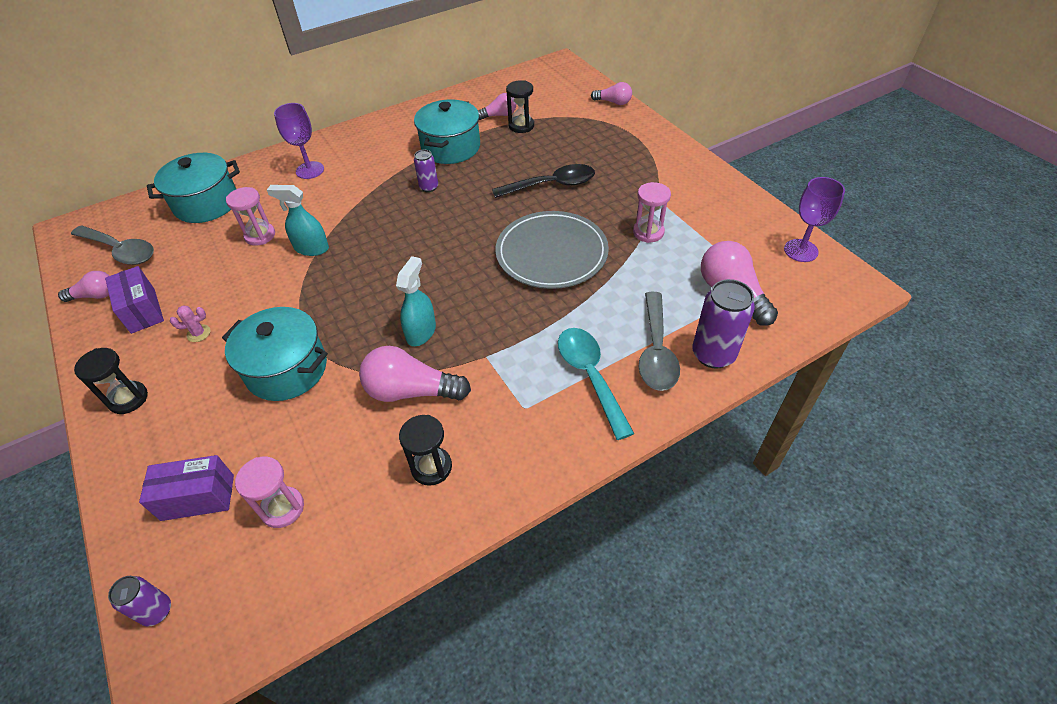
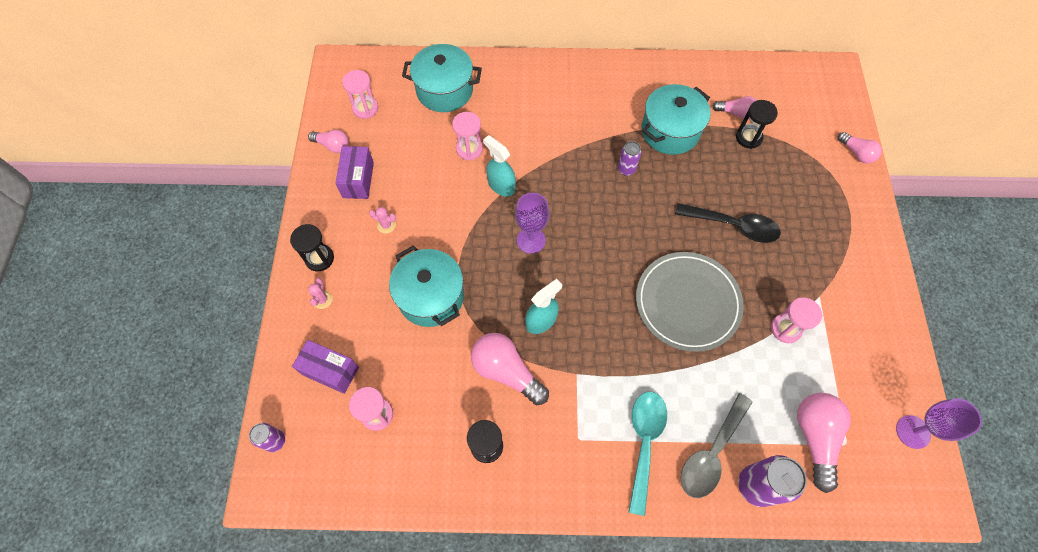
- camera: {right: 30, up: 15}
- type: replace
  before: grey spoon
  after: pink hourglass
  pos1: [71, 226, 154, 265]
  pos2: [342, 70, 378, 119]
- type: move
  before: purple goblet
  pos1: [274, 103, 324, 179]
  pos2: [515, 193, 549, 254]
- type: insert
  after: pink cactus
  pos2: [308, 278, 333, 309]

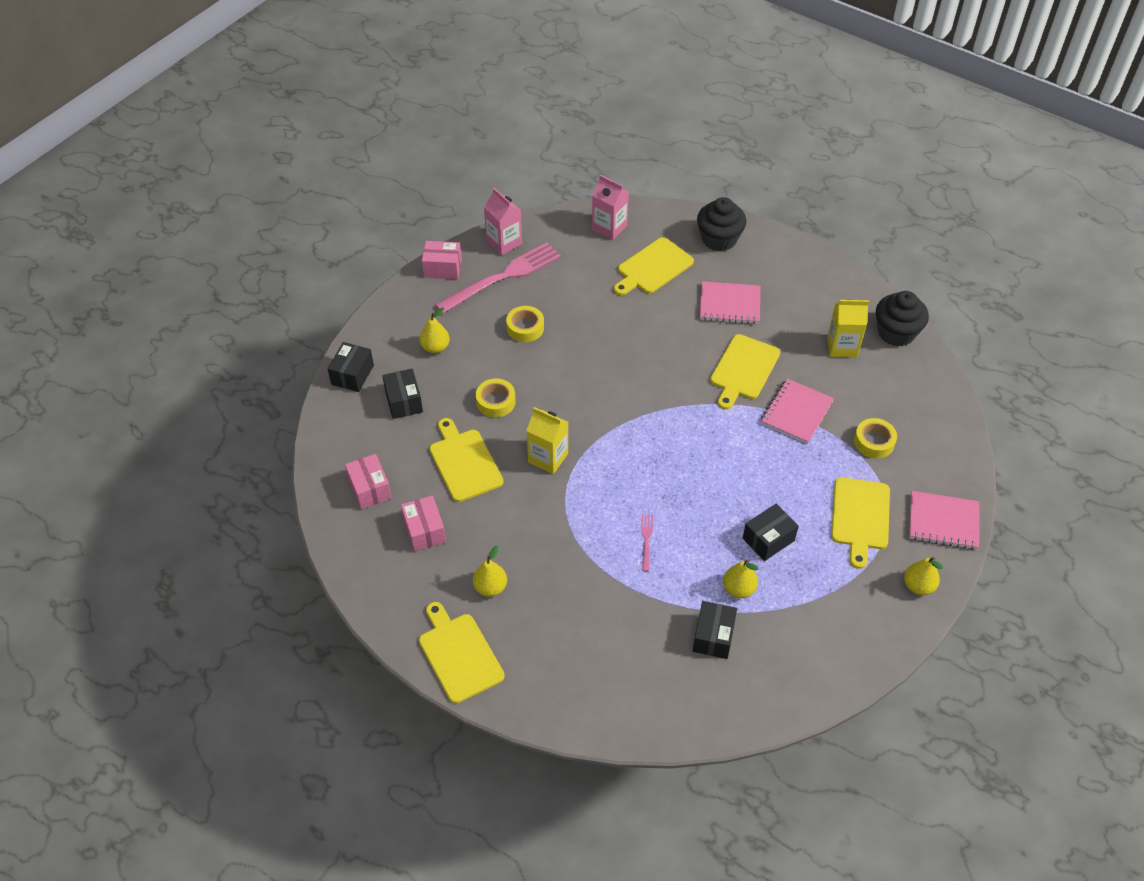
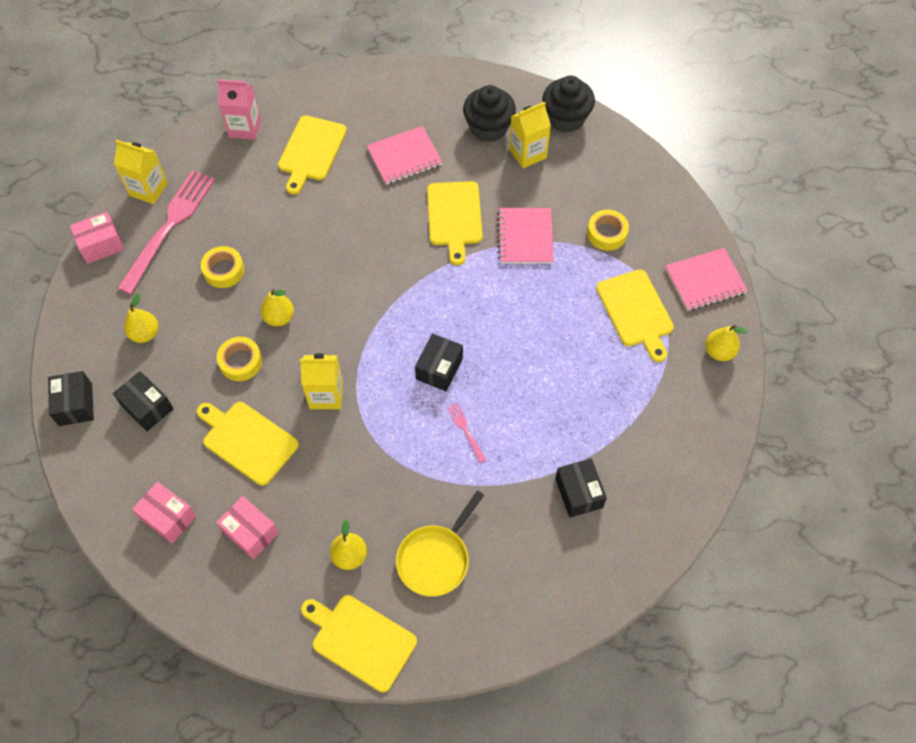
- camera: {right: -30, up: 10}
- type: recolor
  before: pink carton
  after: yellow carton
  pos1: [484, 188, 522, 255]
  pos2: [114, 140, 168, 204]
- type: move
  before: black cupcake
  pos1: [697, 197, 746, 252]
  pos2: [463, 85, 516, 142]
- type: move
  before: yellow pear
  pos1: [723, 560, 759, 598]
  pos2: [261, 289, 294, 327]
- type: move
  before: black box
  pos1: [743, 504, 799, 561]
  pos2: [415, 334, 463, 391]
- type: insert
  after: yellow pan
  pos2: [396, 490, 484, 597]

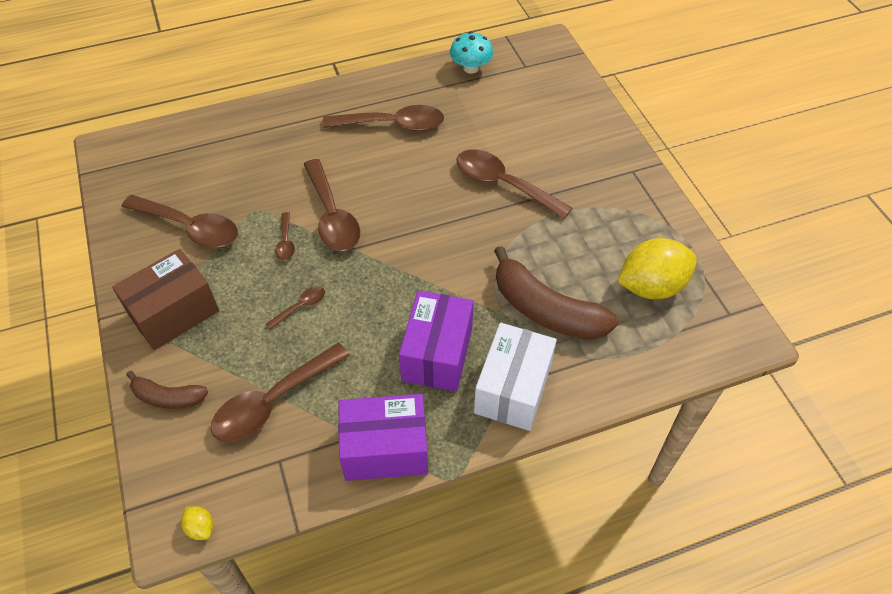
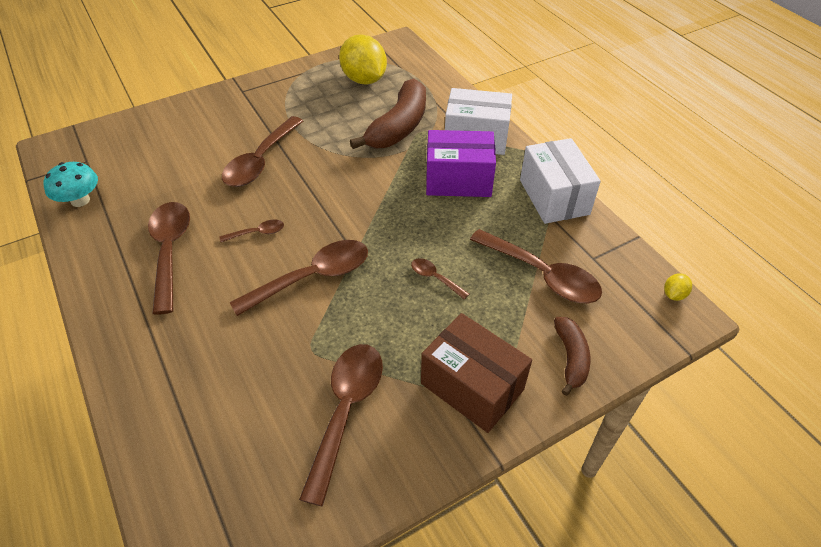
- camera: {right: -100, up: -5}
- type: move
  before: brown spoon
  pos1: [275, 212, 295, 260]
  pos2: [219, 219, 284, 242]
- type: recolor
  before: purple box
  after: white box
  pos1: [338, 394, 428, 481]
  pos2: [520, 138, 601, 224]

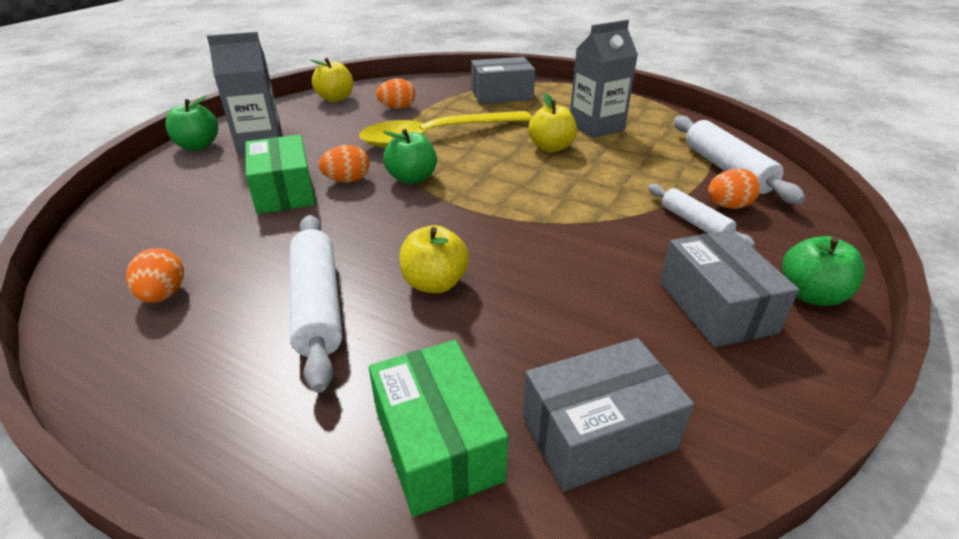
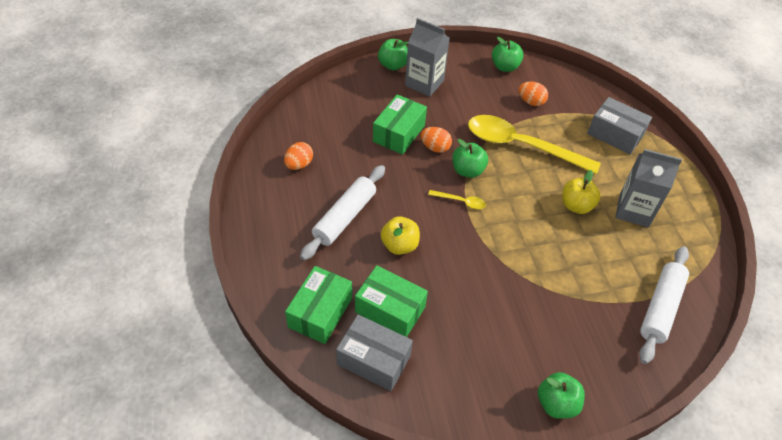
- camera: {right: 45, up: 15}
- type: recolor
  before: yellow apple
  after: green apple
  pos1: [310, 58, 354, 102]
  pos2: [492, 37, 524, 72]
- type: delete
  before: white rolling pin
  pos1: [648, 184, 755, 248]
- type: delete
  before: grey box
  pos1: [660, 230, 799, 347]
- type: delete
  before: orange egg
  pos1: [708, 168, 760, 209]
- type: insert
  after: green box
  pos2: [355, 265, 428, 337]
- type: insert
  after: yellow spoon
  pos2: [428, 190, 486, 209]

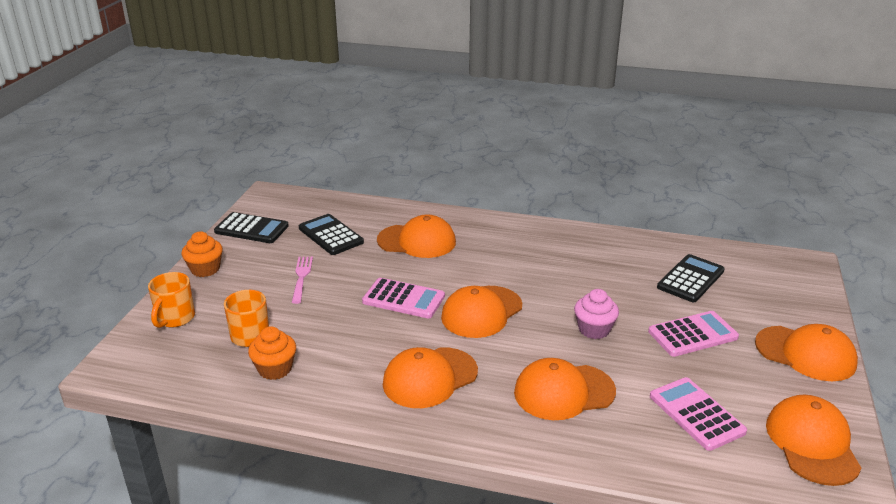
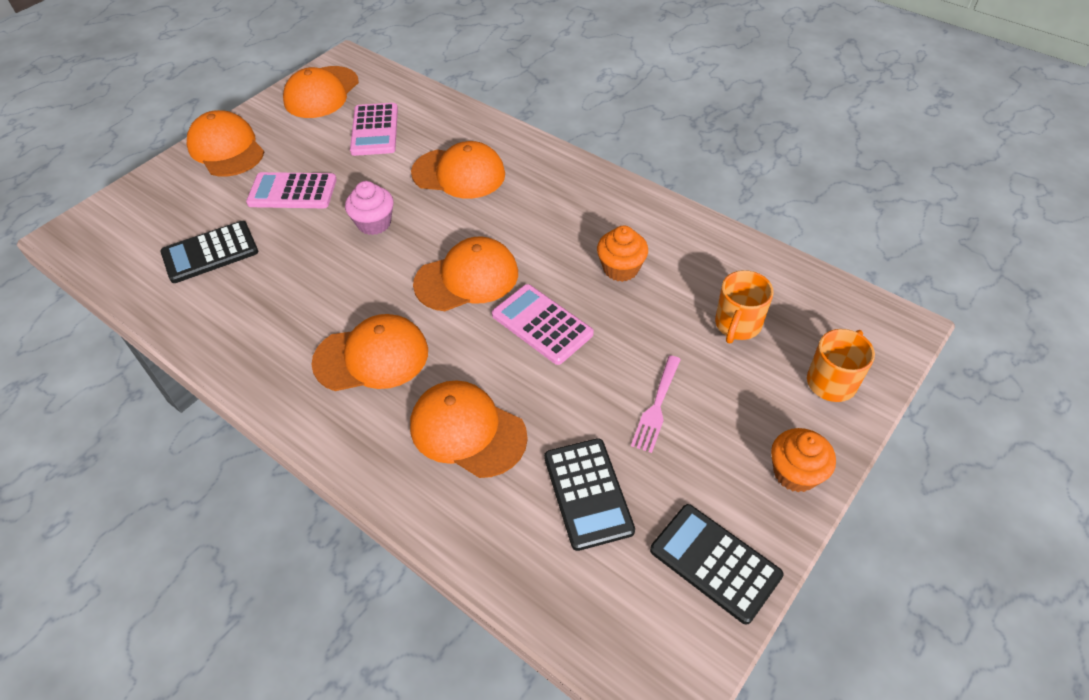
- camera: {right: -155, up: 20}
- type: move
  before: orange cupcake
  pos1: [248, 326, 296, 380]
  pos2: [597, 226, 648, 282]
- type: move
  before: orange cap
  pos1: [383, 347, 478, 408]
  pos2: [311, 314, 428, 391]

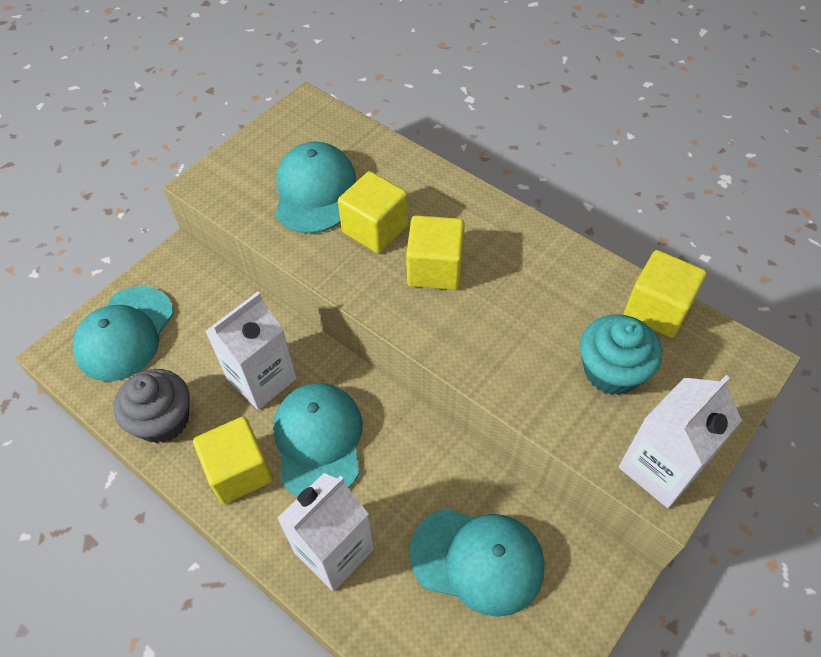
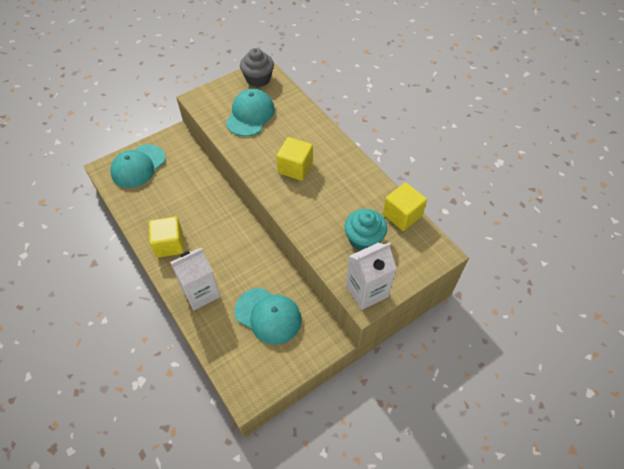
- camera: {right: 15, up: 0}
- type: move
  before: grey cupcake
  pos1: [113, 369, 190, 443]
  pos2: [240, 48, 274, 87]
- type: delete
  before: white carton
  pos1: [205, 292, 297, 410]
- type: delete
  before: turquoise cap
  pos1: [273, 383, 363, 497]
- type: delete
  before: yellow cube
  pos1: [338, 171, 408, 253]

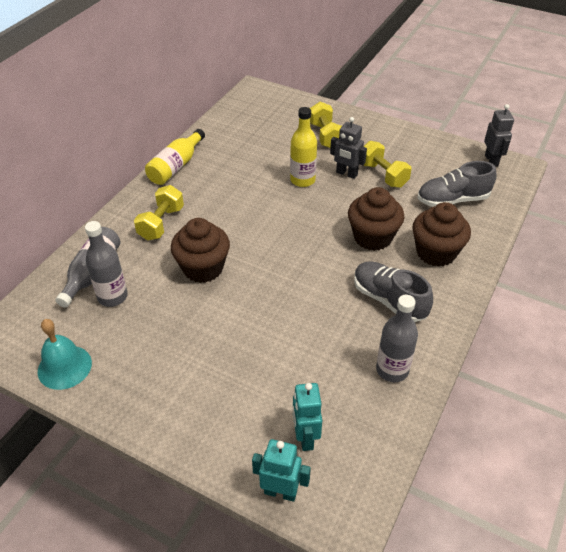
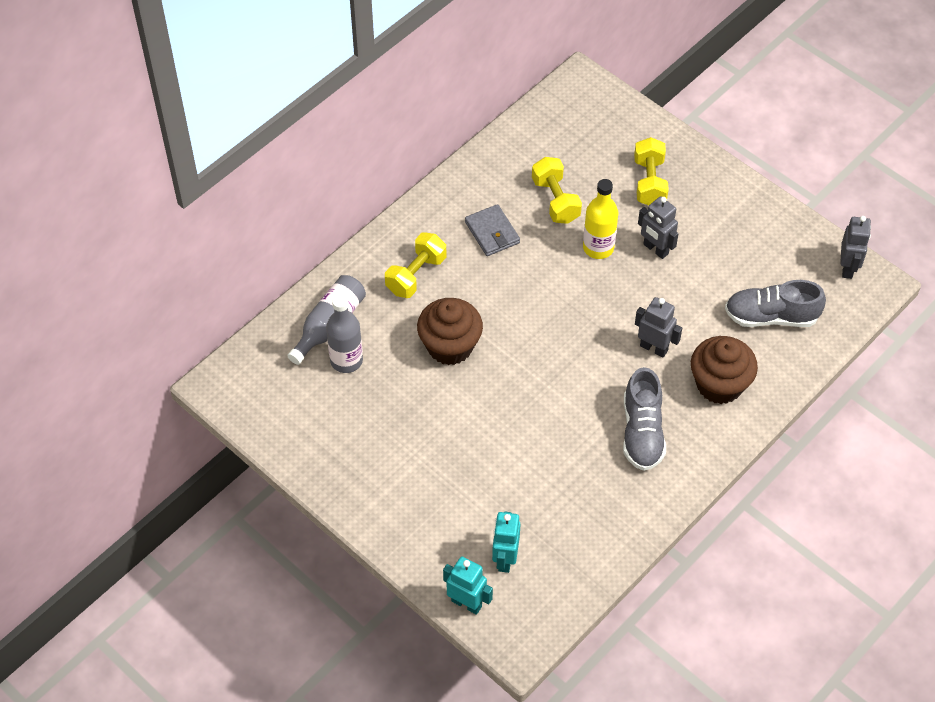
- camera: {right: 15, up: 10}
- type: delete
  before: turquoise bell
  pos1: [38, 319, 92, 390]
- type: delete
  before: yellow bottle
  pos1: [145, 129, 205, 185]
- type: replace
  before: brown cupcake
  after: grey robot
  pos1: [348, 187, 404, 251]
  pos2: [635, 297, 682, 358]
- type: rotate
  before: grey shoe
  pos1: [354, 261, 433, 322]
  pos2: [623, 367, 666, 471]
  turn: -150
- type: move
  before: yellow dumbbell
  pos1: [364, 141, 411, 188]
  pos2: [532, 157, 582, 224]
- type: delete
  before: grey bottle
  pos1: [376, 295, 418, 382]
- type: insert
  after: grey wallet
  pos2: [465, 204, 520, 256]

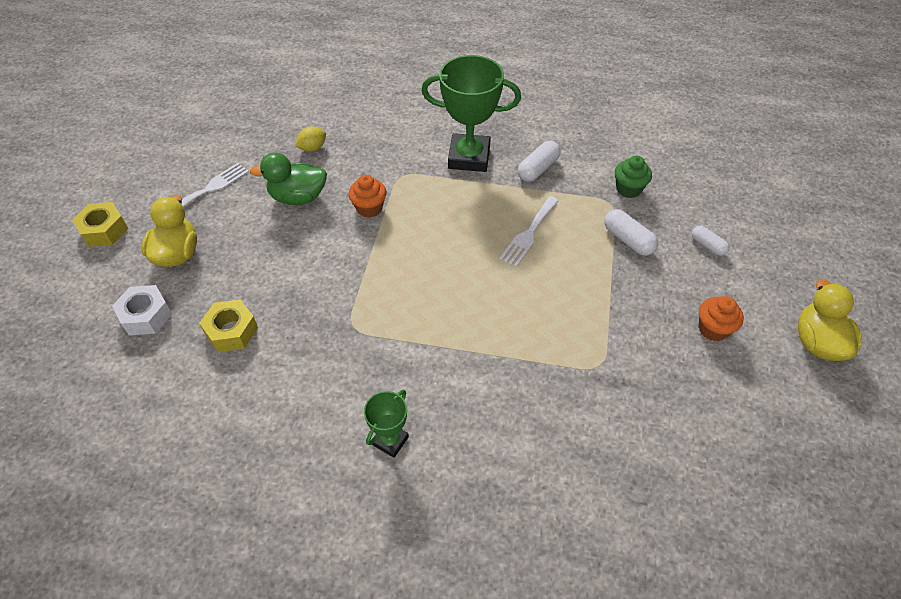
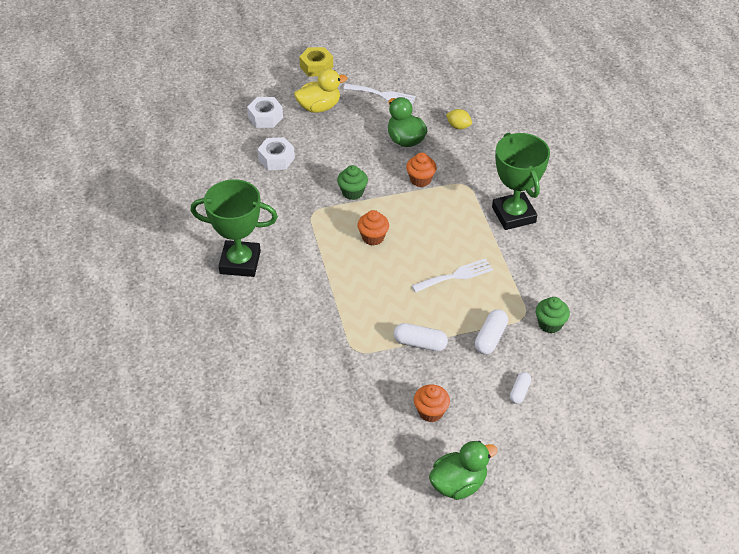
- camera: {right: 65, up: -5}
- type: recolor
  before: yellow nut
  after: white nut
  pos1: [199, 300, 258, 352]
  pos2: [257, 137, 295, 170]
- type: resize
  before: green trophy
  pos1: [364, 390, 409, 458]
  pos2: [191, 179, 278, 277]
  scale: 1.95
- type: rotate
  before: white fork
  pos1: [499, 196, 559, 267]
  pos2: [412, 258, 493, 293]
  turn: 150
- type: move
  before: white capsule
  pos1: [518, 141, 561, 182]
  pos2: [394, 323, 448, 351]
- type: recolor
  before: yellow duck
  after: green duck
  pos1: [798, 279, 862, 361]
  pos2: [429, 441, 498, 500]
- type: insert
  after: green cupcake
  pos2: [337, 165, 368, 200]
- type: insert
  after: orange cupcake
  pos2: [357, 210, 389, 246]

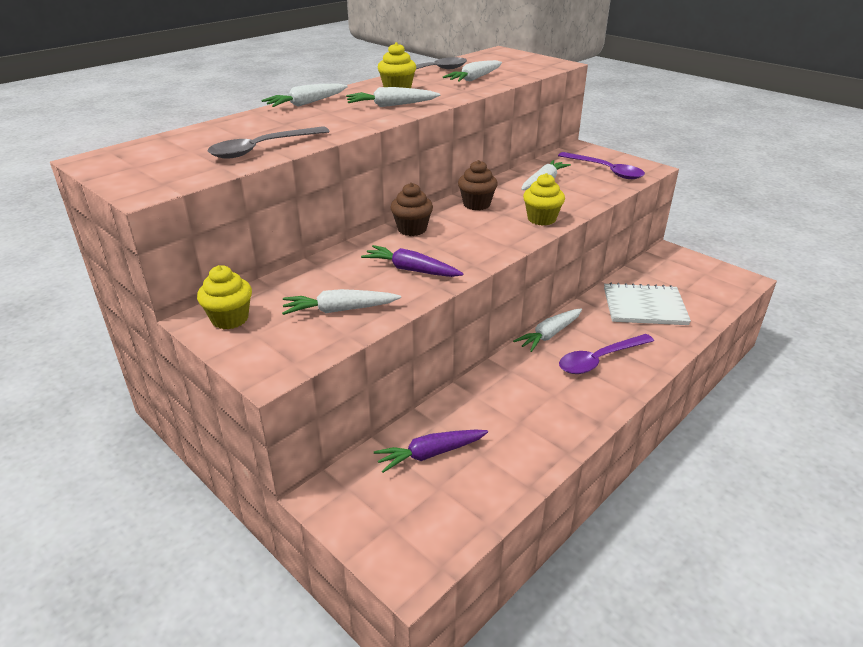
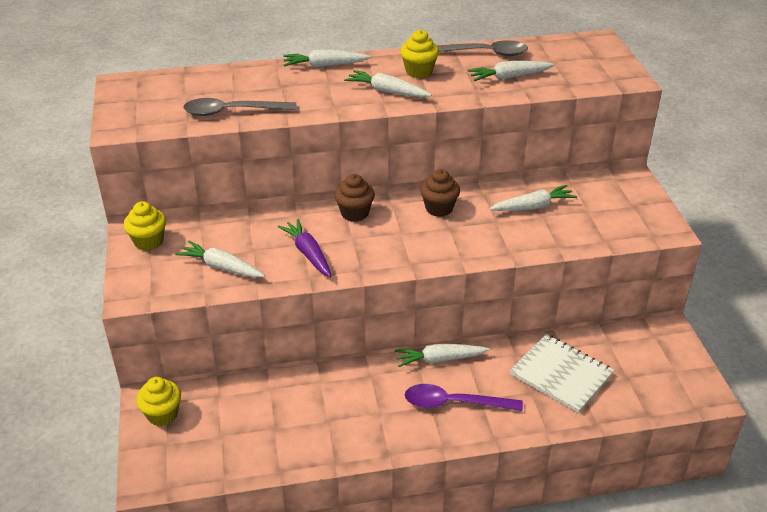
- camera: {right: 35, up: 5}
- type: delete
  before: purple carrot
  pos1: [374, 430, 488, 473]
- type: move
  before: yellow cupcake
  pos1: [523, 173, 565, 226]
  pos2: [136, 377, 181, 426]
- type: delete
  before: purple spoon
  pos1: [558, 152, 645, 179]

